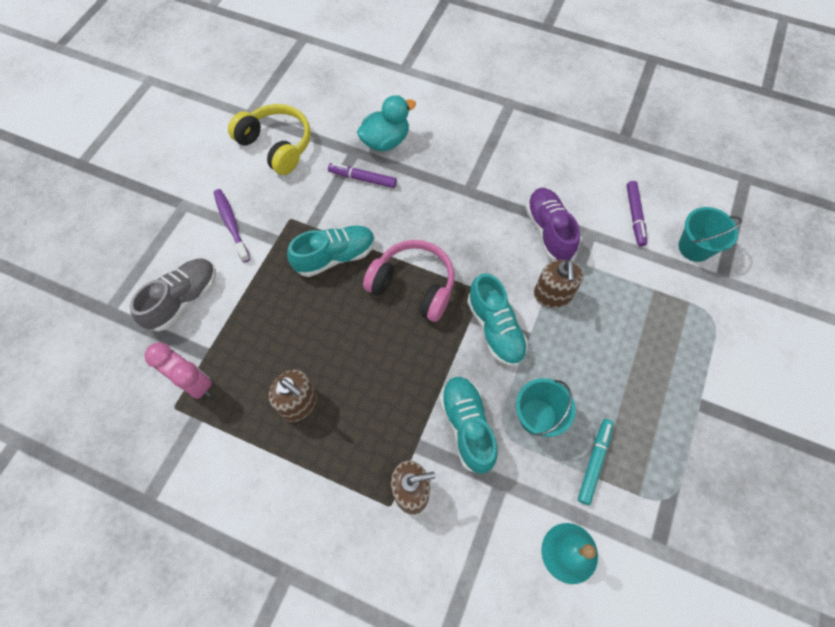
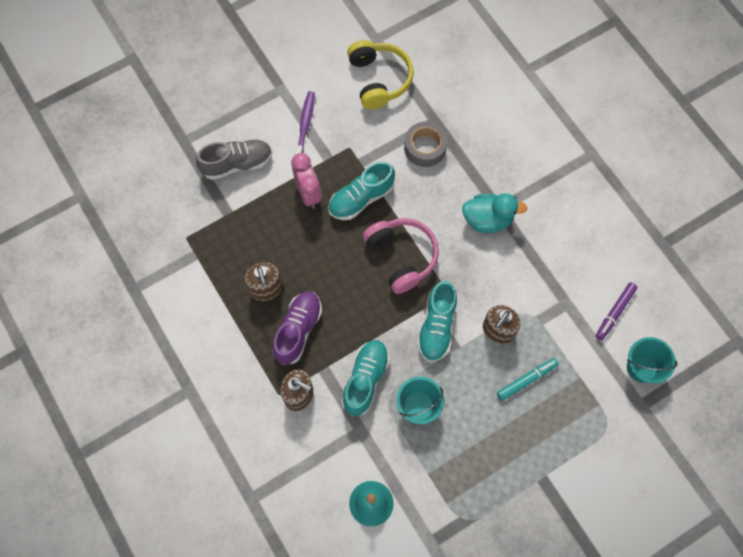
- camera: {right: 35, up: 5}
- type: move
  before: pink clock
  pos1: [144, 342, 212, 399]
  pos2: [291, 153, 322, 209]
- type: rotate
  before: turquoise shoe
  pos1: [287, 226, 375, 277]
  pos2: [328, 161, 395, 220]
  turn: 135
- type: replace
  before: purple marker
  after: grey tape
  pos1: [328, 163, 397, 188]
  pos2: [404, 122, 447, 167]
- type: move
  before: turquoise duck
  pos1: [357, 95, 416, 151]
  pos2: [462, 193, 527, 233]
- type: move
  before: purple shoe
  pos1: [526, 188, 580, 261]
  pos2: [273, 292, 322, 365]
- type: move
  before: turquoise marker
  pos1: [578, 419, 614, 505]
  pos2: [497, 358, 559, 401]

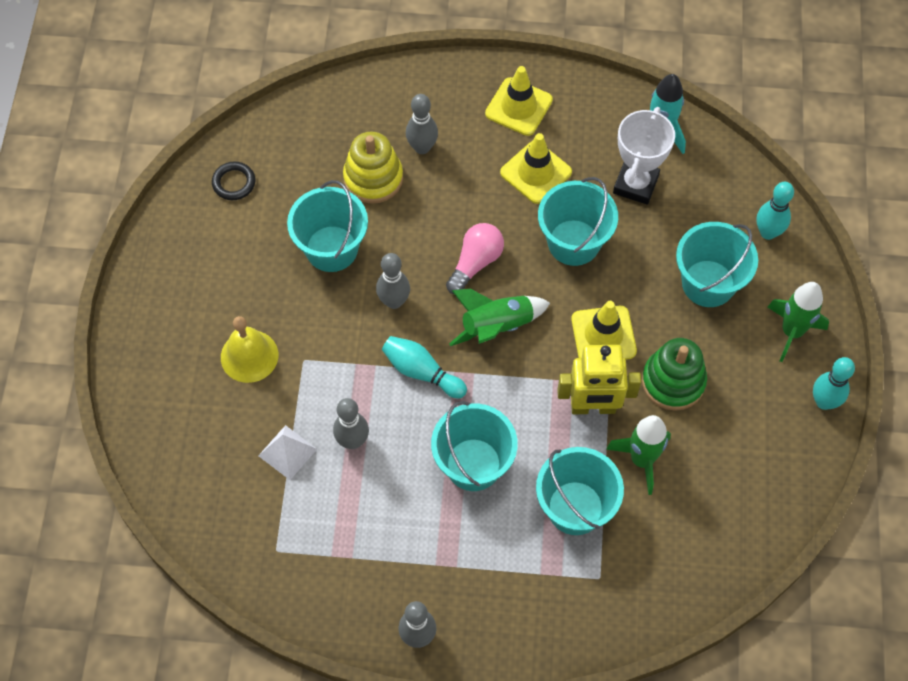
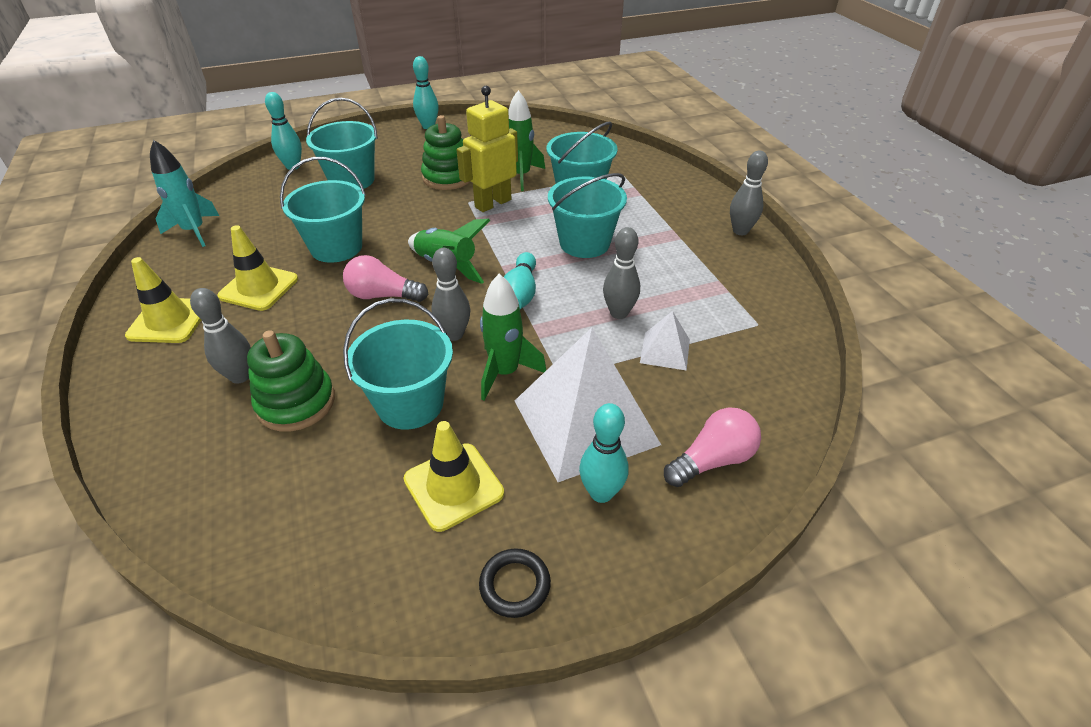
- camera: {right: -115, up: -20}
- type: move
  before: black ring
  pos1: [212, 162, 255, 200]
  pos2: [479, 549, 551, 618]
- type: replace
  before: yellow bell
  after: white pyramid
  pos1: [221, 316, 278, 383]
  pos2: [515, 328, 661, 482]
- type: recolor
  before: yellow stacking toy
  after: green stacking toy
  pos1: [343, 131, 403, 204]
  pos2: [247, 330, 335, 432]
- type: rotate
  before: yellow robot
  pos1: [557, 345, 641, 414]
  pos2: [457, 86, 518, 212]
  turn: -105
- type: move
  before: yellow traffic cone
  pos1: [571, 301, 637, 360]
  pos2: [403, 421, 504, 532]
- type: delete
  before: white trophy
  pos1: [613, 107, 675, 205]
- type: move
  before: green rocket
  pos1: [767, 282, 829, 362]
  pos2: [480, 274, 546, 401]
- type: insert
  after: turquoise bowling pin
  pos2: [579, 403, 628, 503]
- type: insert
  after: pink light bulb
  pos2: [664, 407, 761, 487]

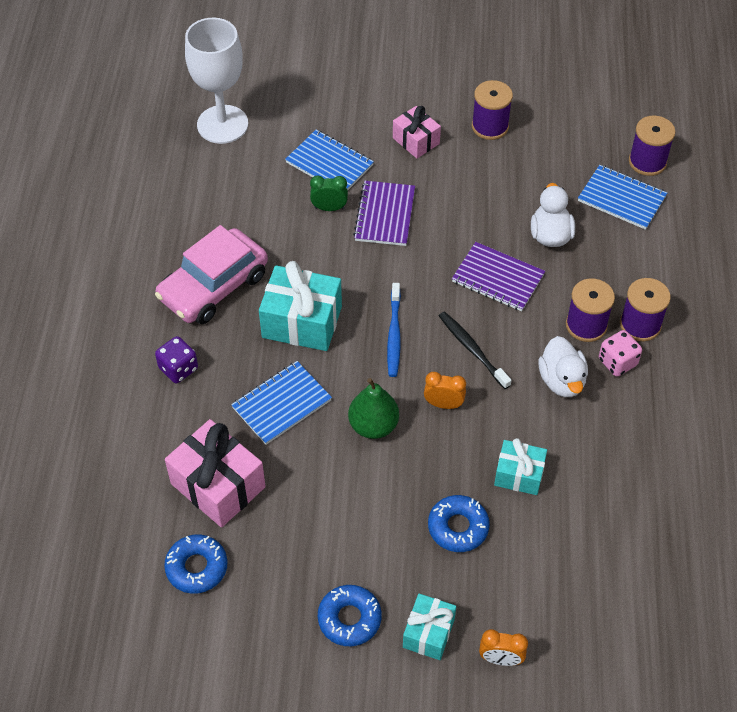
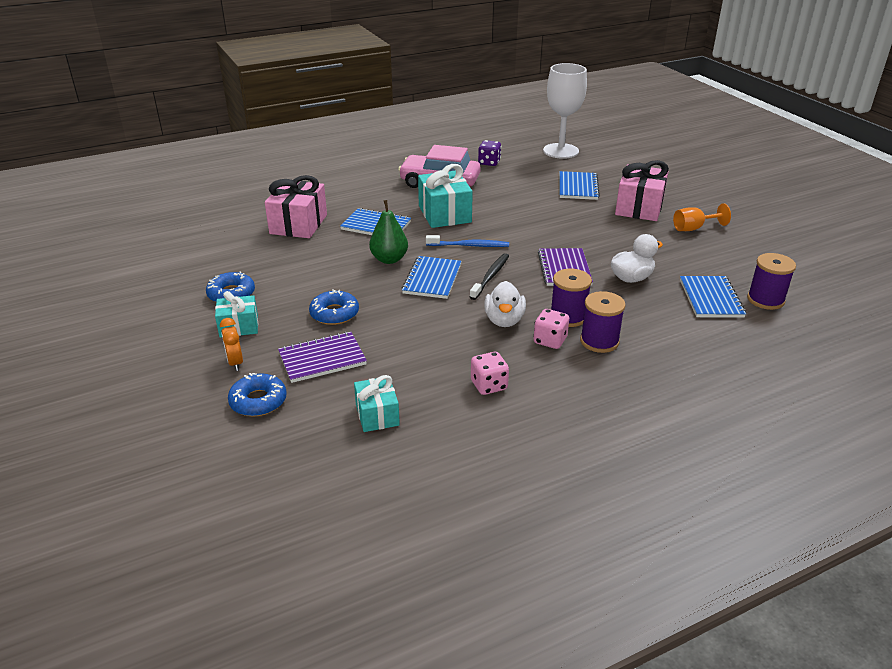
- camera: {right: 60, up: -20}
- type: move
  before: purple dice
  pos1: [155, 336, 198, 383]
  pos2: [478, 140, 502, 166]
- type: move
  before: blue donut
  pos1: [164, 534, 227, 594]
  pos2: [228, 373, 287, 417]
- type: delete
  before: green clock
  pos1: [310, 176, 348, 211]
- type: move
  before: purple notebook
  pos1: [353, 181, 415, 246]
  pos2: [278, 332, 367, 383]
- type: rotate
  before: blue toothbrush
  pos1: [387, 283, 401, 377]
  pos2: [426, 235, 509, 247]
  turn: -150
- type: resize
  before: pink gift
  pos1: [393, 106, 441, 158]
  pos2: [615, 160, 669, 221]
  scale: 1.67
- type: replace
  before: orange clock
  after: blue notebook
  pos1: [424, 372, 466, 409]
  pos2: [402, 256, 462, 299]
- type: replace
  before: purple spool
  after: orange goblet
  pos1: [472, 80, 513, 140]
  pos2: [673, 203, 731, 231]
- type: move
  before: turquoise gift
  pos1: [494, 438, 547, 495]
  pos2: [354, 375, 400, 432]
- type: rotate
  before: white duck
  pos1: [539, 336, 588, 397]
  pos2: [484, 281, 526, 327]
  turn: -45
- type: insert
  after: pink dice
  pos2: [471, 352, 509, 395]

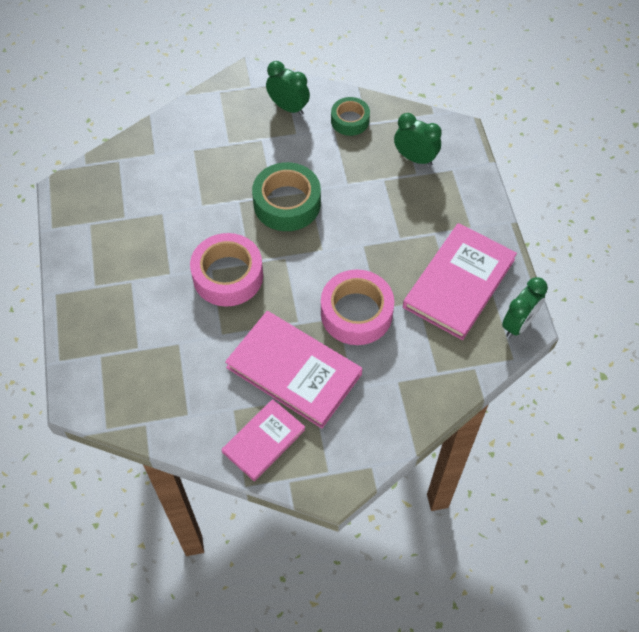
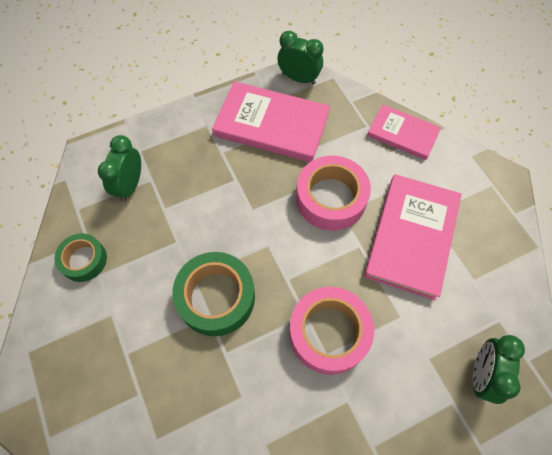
- camera: {right: -105, up: 5}
- type: move
  before: pink book
  pos1: [221, 399, 305, 482]
  pos2: [367, 105, 441, 160]
- type: move
  before: green clock
  pos1: [266, 61, 310, 115]
  pos2: [473, 335, 525, 404]

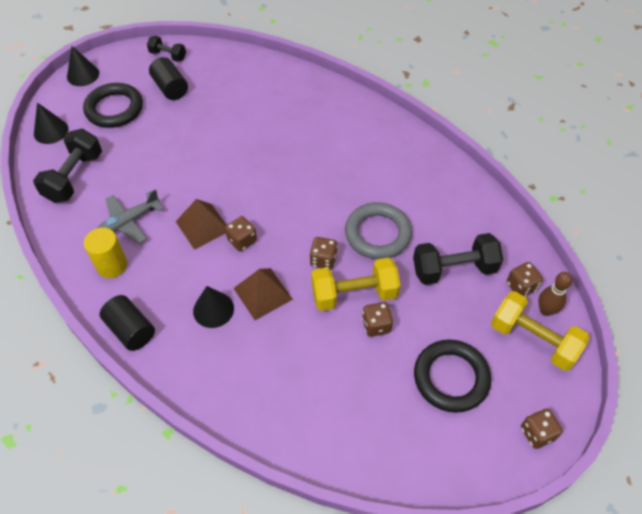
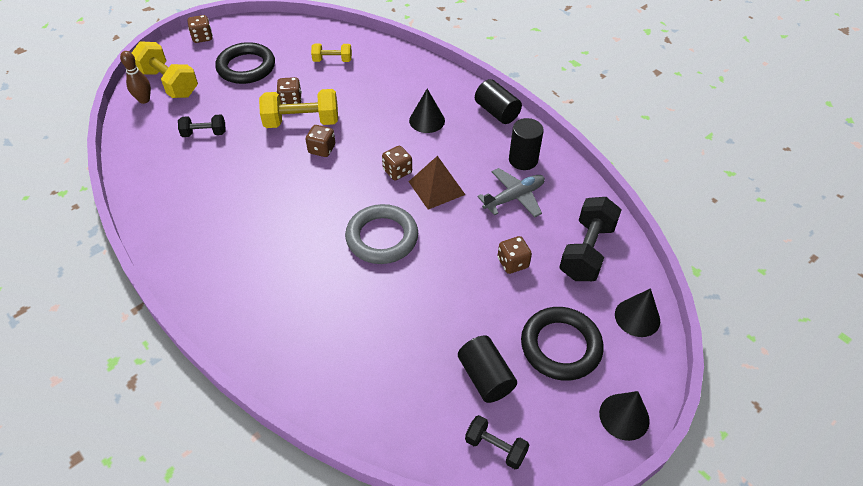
- camera: {right: -175, up: -5}
- type: recolor
  before: yellow cylinder
  after: black cylinder
  pos1: [84, 228, 127, 278]
  pos2: [509, 118, 544, 170]
- type: delete
  before: brown pyramid
  pos1: [233, 268, 293, 320]
- type: move
  before: grey ring
  pos1: [345, 202, 412, 259]
  pos2: [345, 204, 418, 264]
- type: resize
  before: black dumbbell
  pos1: [413, 233, 503, 285]
  pos2: [178, 115, 226, 137]
  scale: 0.57
- type: move
  before: brown dice
  pos1: [507, 262, 543, 297]
  pos2: [498, 236, 532, 274]
- type: insert
  after: yellow dumbbell
  pos2: [311, 43, 352, 62]

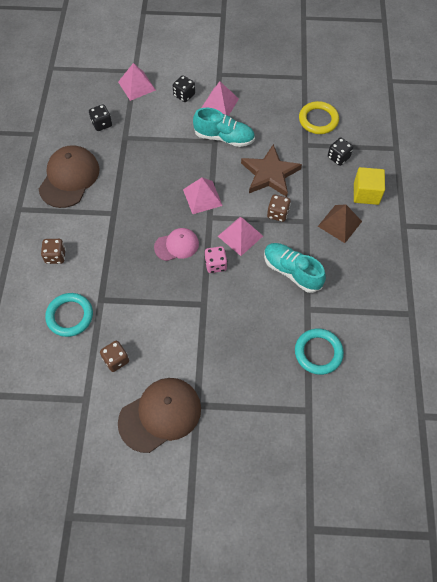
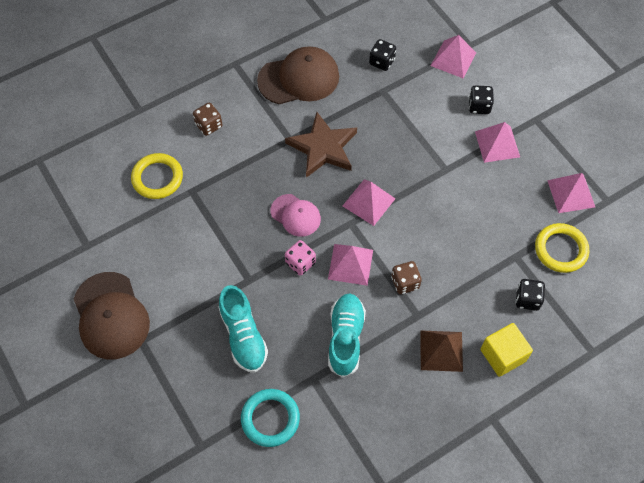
- camera: {right: 55, up: 0}
- type: recolor
  before: turquoise ring
  after: yellow ring
  pos1: [45, 293, 93, 337]
  pos2: [131, 153, 183, 199]
- type: delete
  before: brown dice
  pos1: [100, 341, 129, 372]
- type: rotate
  before: brown cap
  pos1: [118, 378, 201, 453]
  pos2: [74, 272, 150, 359]
  turn: 45
- type: move
  before: turquoise shoe
  pos1: [193, 108, 255, 147]
  pos2: [219, 285, 268, 373]
- type: move
  before: brown star
  pos1: [241, 144, 302, 197]
  pos2: [285, 112, 357, 178]
- type: insert
  after: pink pyramid
  pos2: [547, 173, 595, 213]

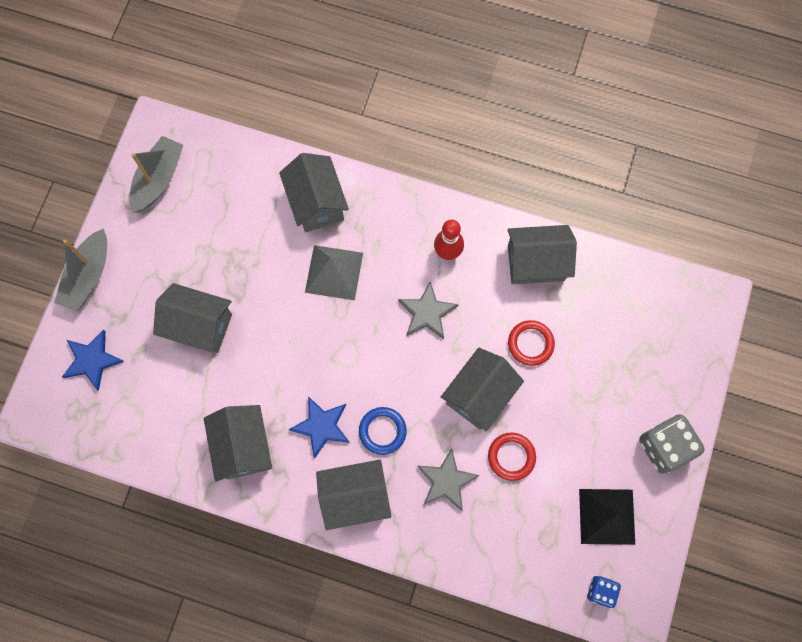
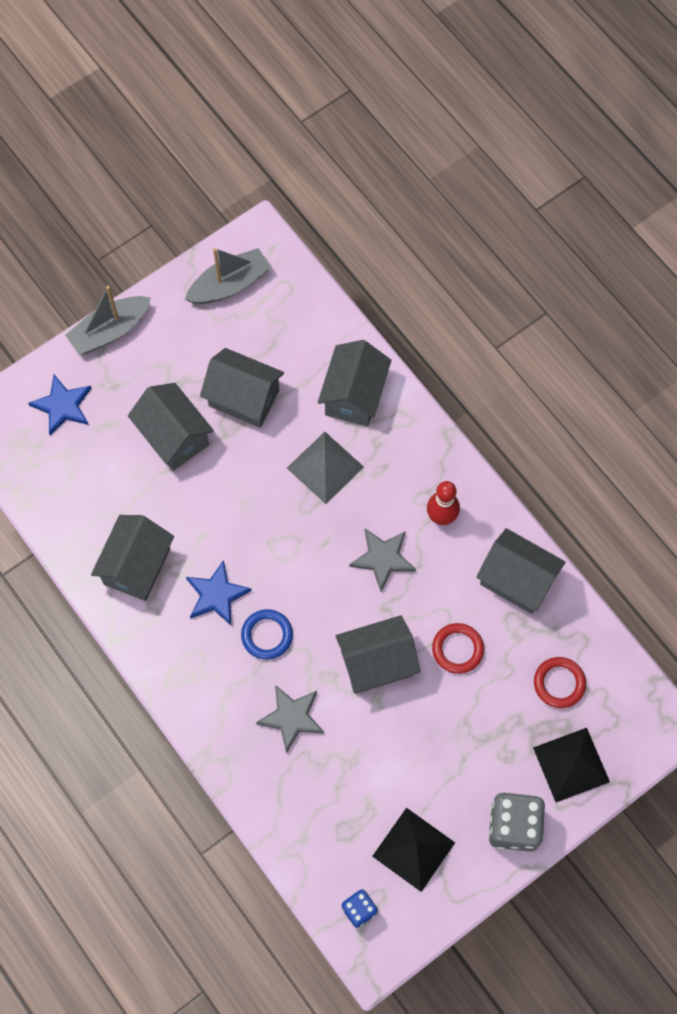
- camera: {right: 35, up: -5}
- type: move
  before: grey house
  pos1: [316, 460, 391, 530]
  pos2: [200, 348, 284, 428]
- type: move
  before: red ring
  pos1: [488, 433, 536, 481]
  pos2: [534, 657, 586, 708]
- type: insert
  after: black pyramid
  pos2: [533, 728, 610, 802]

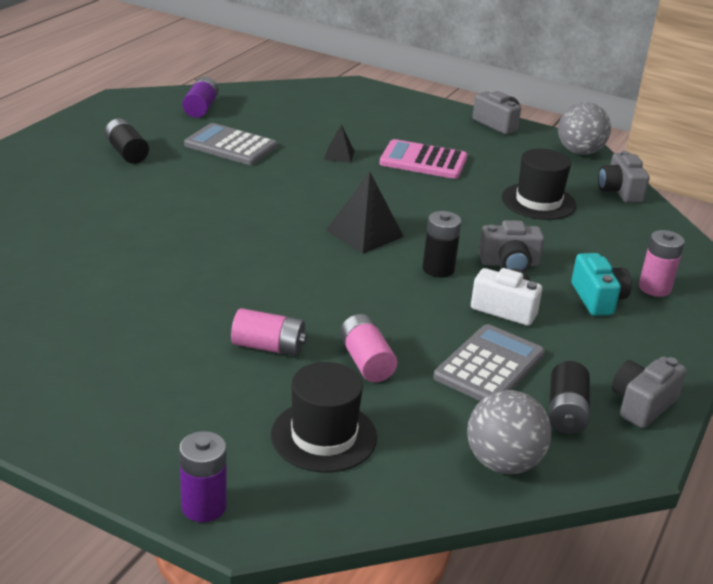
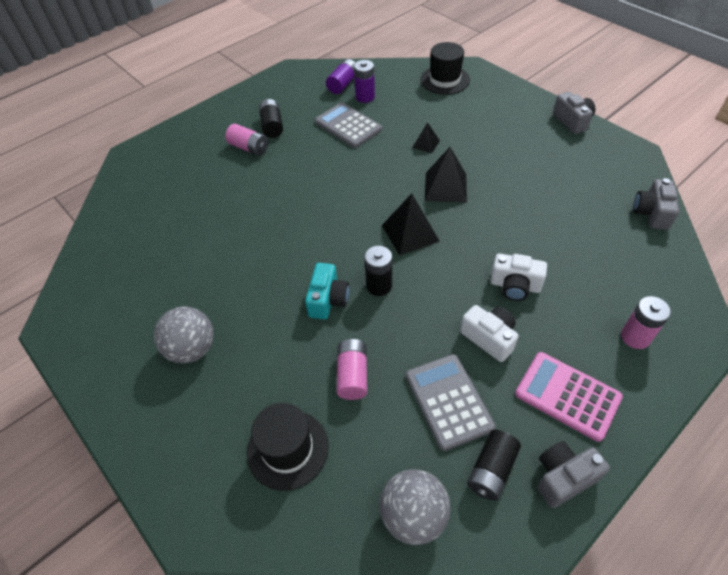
- camera: {right: 25, up: 20}
- type: move
  before: purple battery
  pos1: [179, 431, 227, 522]
  pos2: [354, 60, 375, 103]
- type: move
  before: pink battery
  pos1: [231, 308, 307, 356]
  pos2: [225, 124, 268, 156]
- type: move
  before: pink calculator
  pos1: [379, 139, 467, 179]
  pos2: [515, 352, 623, 442]
- type: move
  before: black battery
  pos1: [423, 211, 461, 278]
  pos2: [364, 246, 392, 296]
- type: rotate
  before: grey calculator
  pos1: [433, 324, 545, 401]
  pos2: [406, 354, 496, 451]
  turn: -75
- type: recolor
  before: grey camera
  after: white camera
  pos1: [478, 220, 544, 272]
  pos2: [490, 253, 547, 301]
- type: move
  before: black hat
  pos1: [502, 149, 576, 220]
  pos2: [420, 42, 470, 95]
- type: move
  before: grey ball
  pos1: [558, 102, 611, 155]
  pos2: [154, 307, 214, 364]
- type: move
  before: turquoise camera
  pos1: [571, 253, 632, 316]
  pos2: [305, 263, 350, 320]
- type: insert
  after: black pyramid
  pos2: [425, 147, 467, 203]

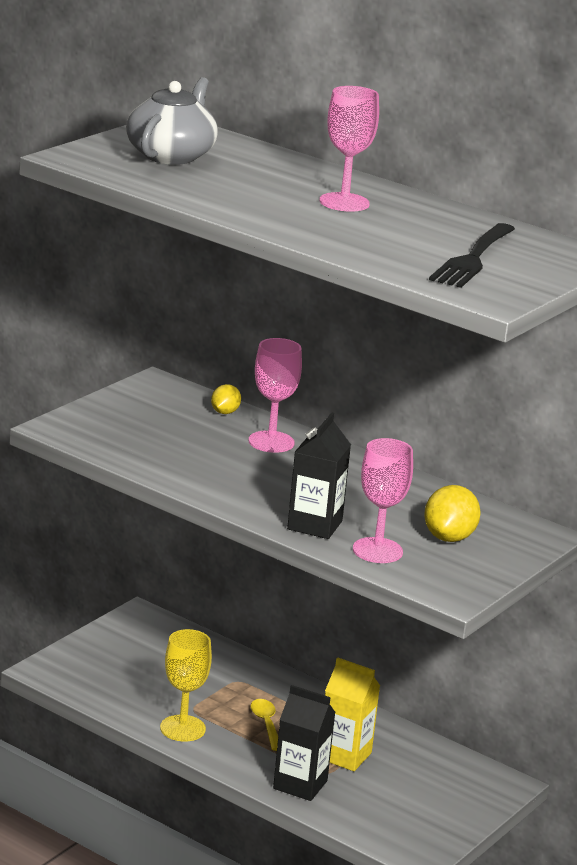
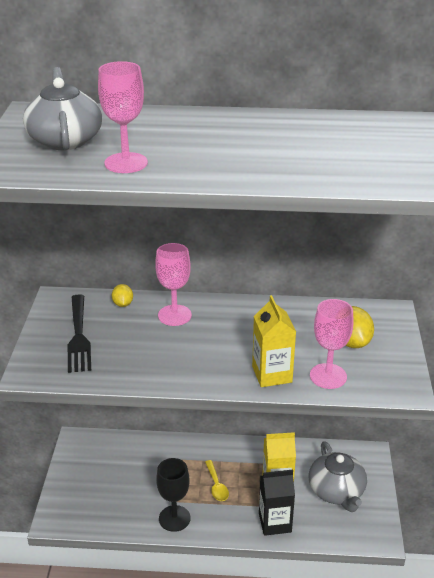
- camera: {right: -30, up: 10}
- type: recolor
  before: yellow goblet
  after: black goblet
  pos1: [160, 629, 212, 741]
  pos2: [156, 458, 190, 532]
- type: rotate
  before: yellow spoon
  pos1: [251, 699, 278, 751]
  pos2: [205, 460, 229, 501]
  turn: -150
- type: recolor
  before: black carton
  after: yellow carton
  pos1: [287, 412, 351, 539]
  pos2: [252, 295, 296, 387]
- type: move
  before: pink goblet
  pos1: [320, 86, 379, 212]
  pos2: [98, 61, 148, 173]
- type: move
  before: black fork
  pos1: [429, 223, 515, 288]
  pos2: [68, 294, 91, 373]
- type: insert
  after: grey teapot
  pos2: [309, 441, 367, 512]

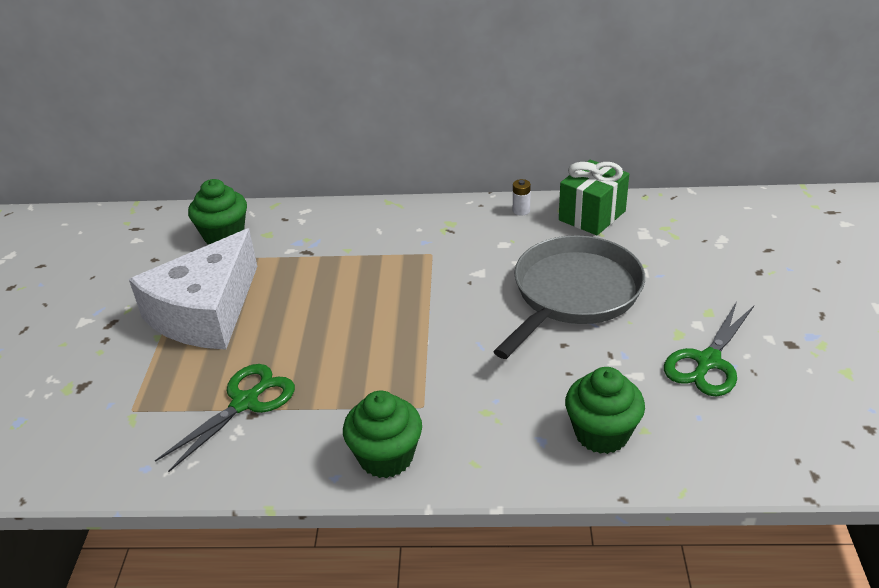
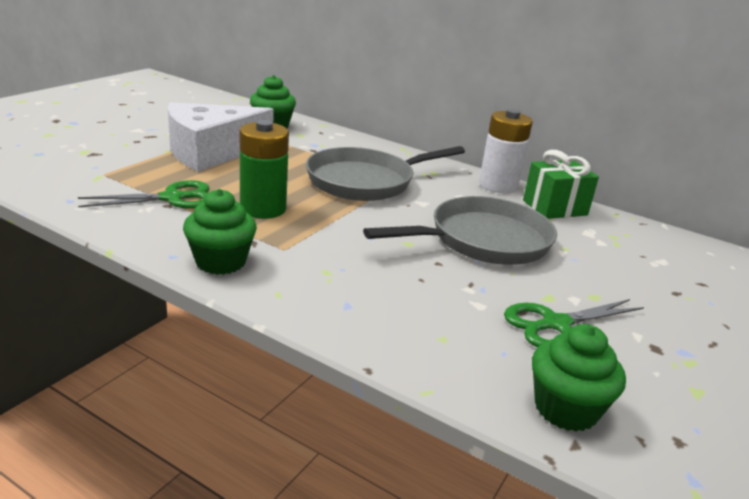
- camera: {right: 25, up: -10}
- type: resize
  before: white battery
  pos1: [513, 179, 531, 216]
  pos2: [479, 109, 533, 193]
  scale: 2.47
- type: move
  before: green cupcake
  pos1: [565, 367, 645, 454]
  pos2: [532, 324, 626, 432]
- type: insert
  after: green battery
  pos2: [240, 120, 289, 219]
- type: insert
  after: grey pan
  pos2: [306, 146, 465, 201]

